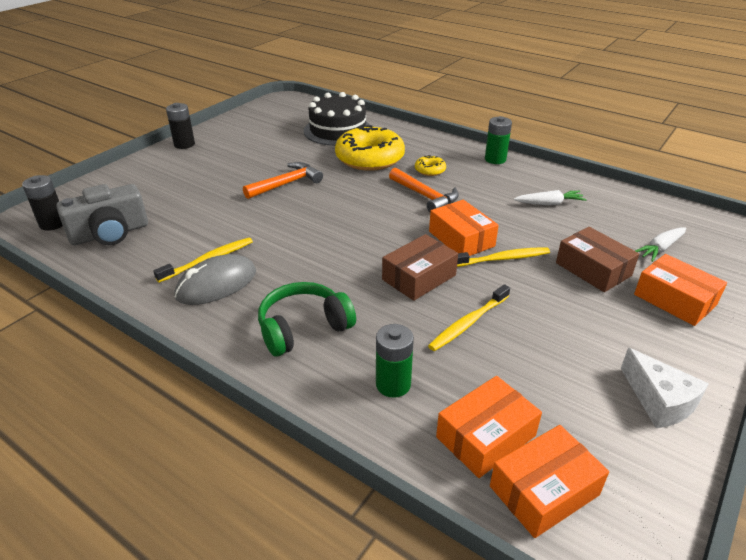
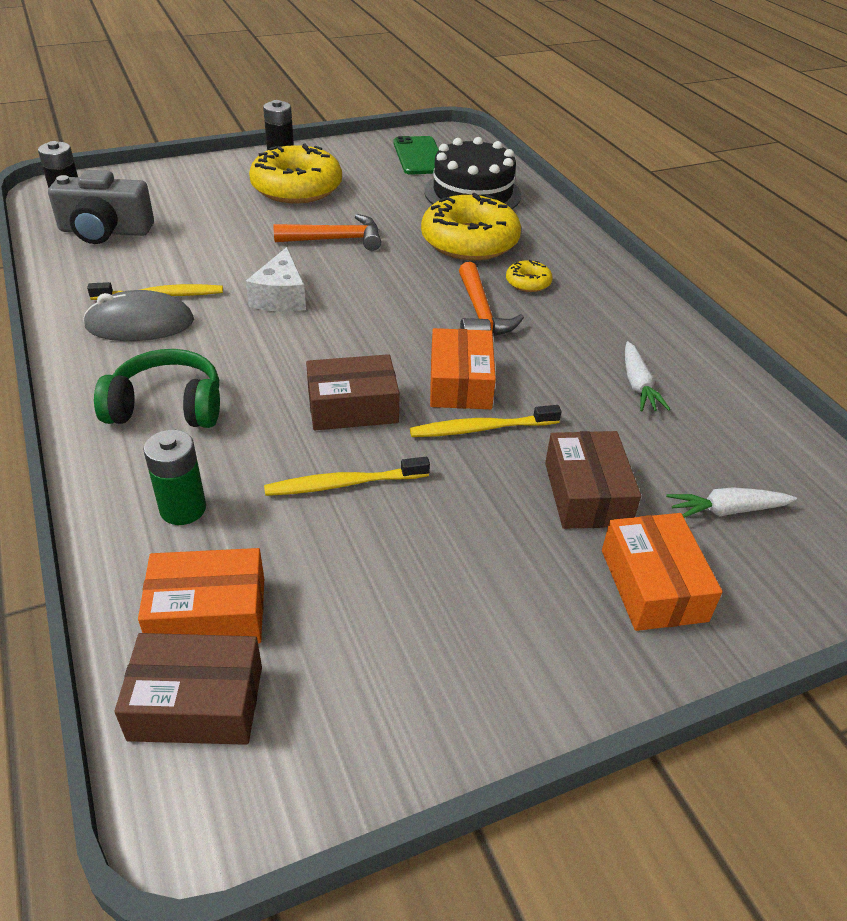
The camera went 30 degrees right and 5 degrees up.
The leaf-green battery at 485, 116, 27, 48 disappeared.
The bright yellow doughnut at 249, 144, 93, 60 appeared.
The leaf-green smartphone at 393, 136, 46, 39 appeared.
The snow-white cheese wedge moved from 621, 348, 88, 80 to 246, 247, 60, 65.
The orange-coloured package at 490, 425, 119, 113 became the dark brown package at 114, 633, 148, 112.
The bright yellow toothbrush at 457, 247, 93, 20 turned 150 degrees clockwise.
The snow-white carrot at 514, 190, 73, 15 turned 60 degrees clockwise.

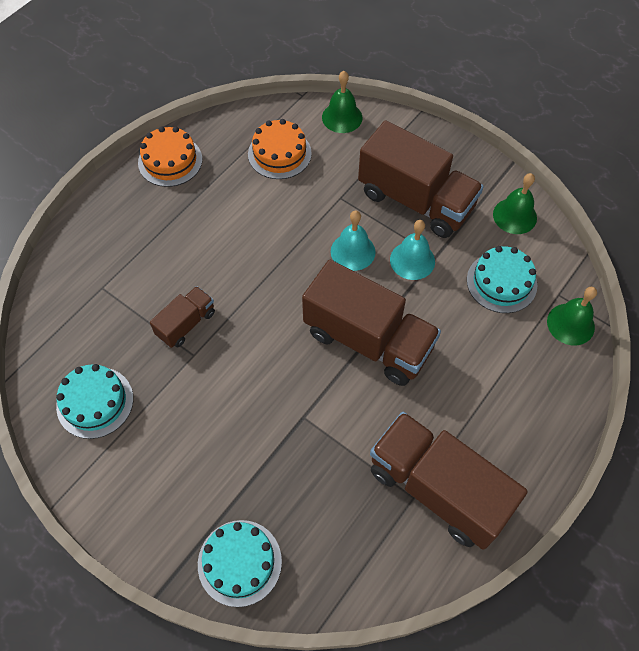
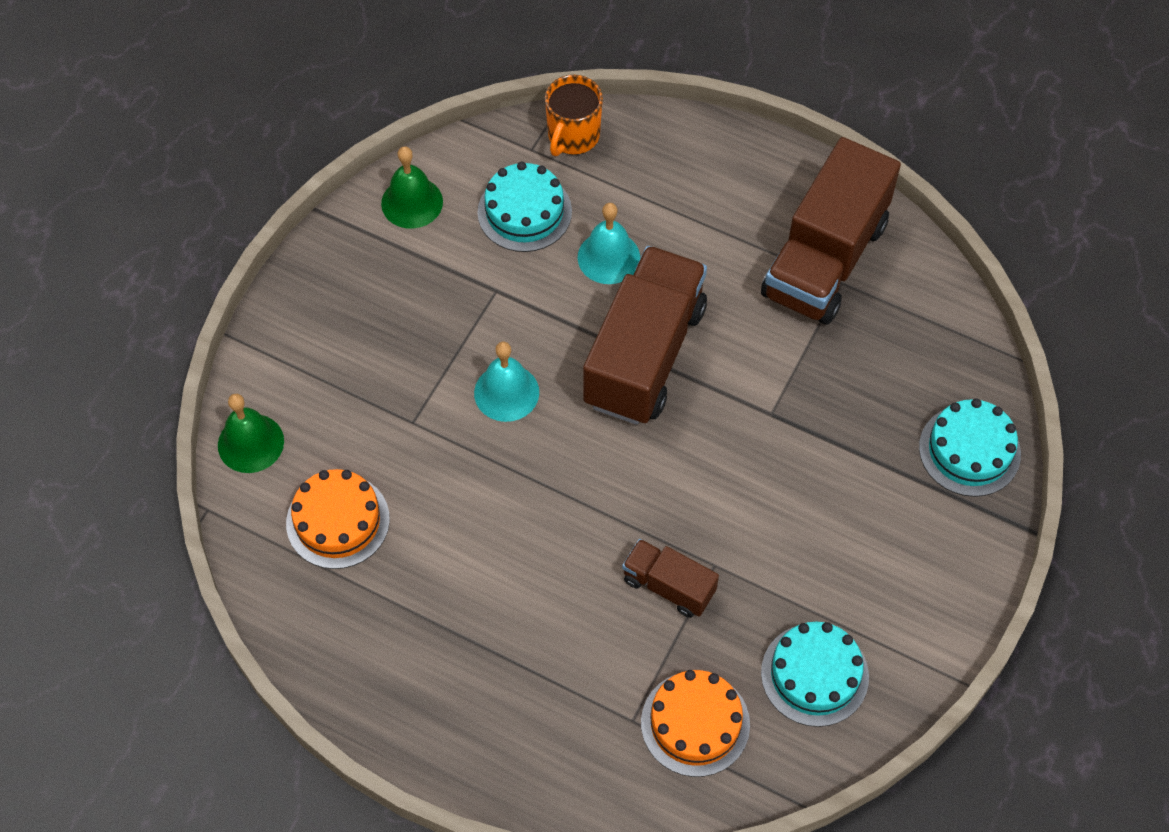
The camera went 100 degrees left and 0 degrees up.
The dark brown toy truck at 358, 120, 126, 118 disappeared.
The orange-coloured gateau moved from 138, 126, 64, 61 to 641, 670, 109, 107.
The turquoise hand bell moved from 390, 220, 45, 60 to 577, 203, 63, 81.
The leaf-green hand bell at 547, 287, 50, 58 was replaced by the orange-coloured tea mug at 545, 75, 58, 81.

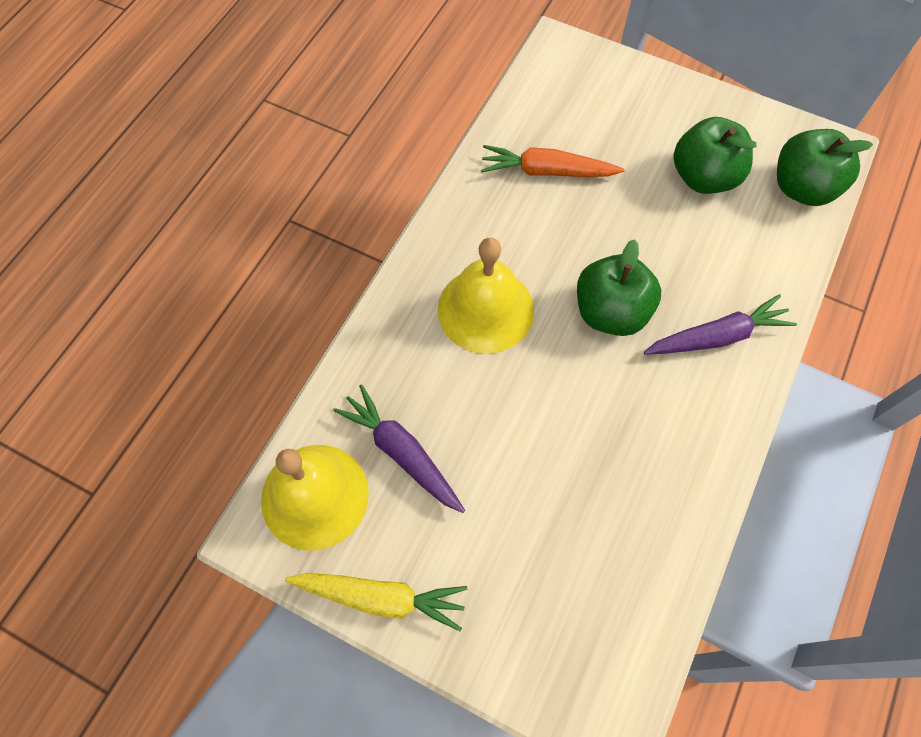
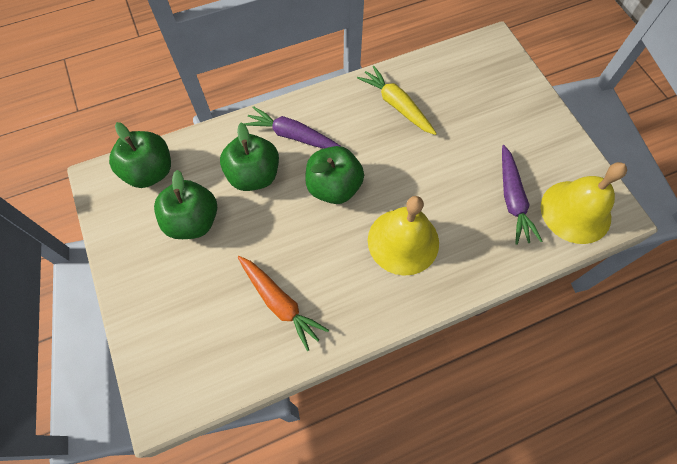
The camera went 140 degrees left and 0 degrees up.
The leaf-green apple fruit at 220, 123, 59, 68 appeared.
The bright yellow carrot moved from 285, 573, 182, 58 to 357, 66, 80, 69.

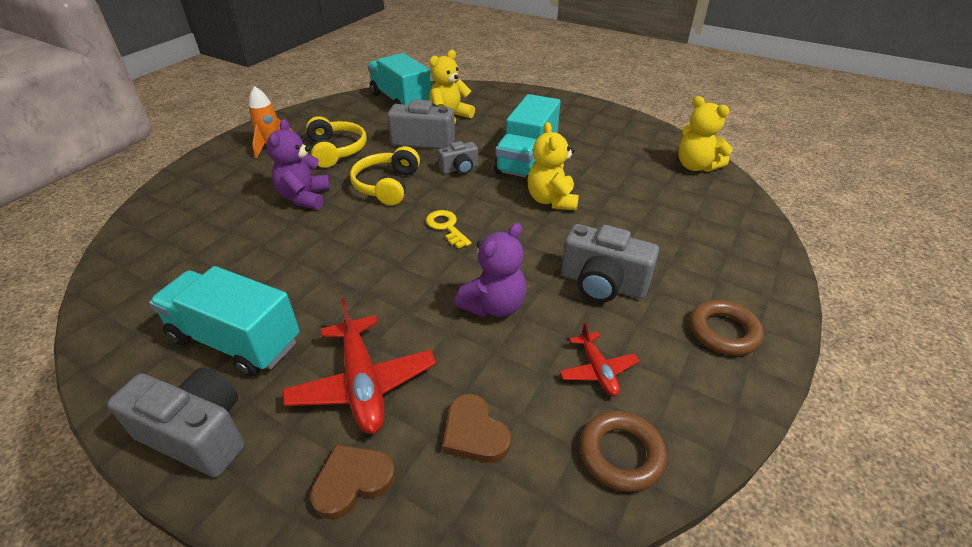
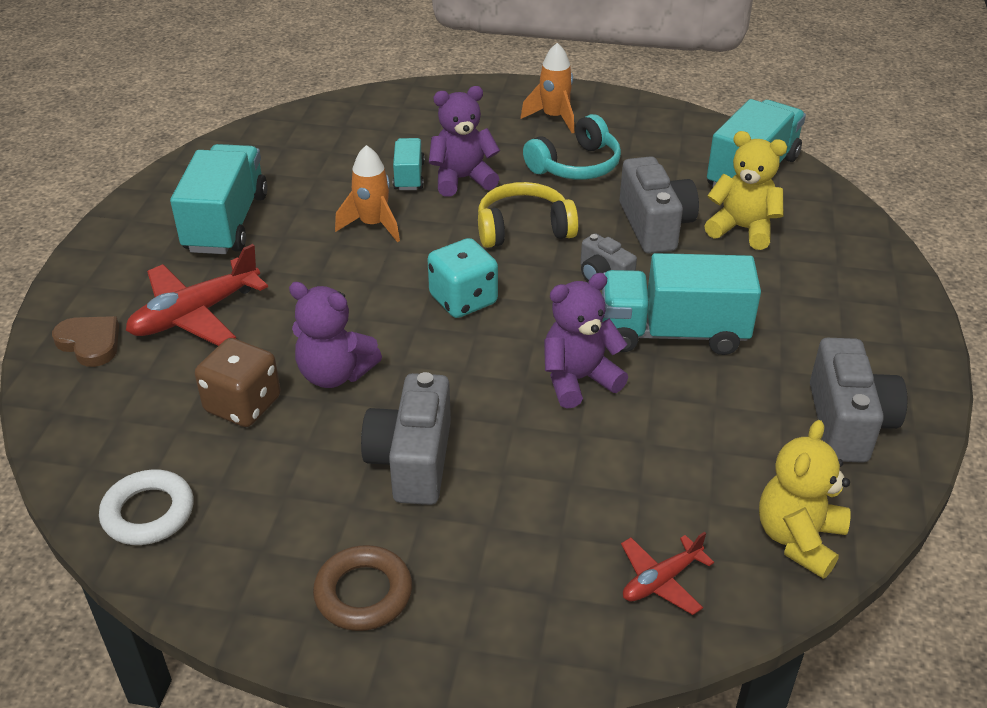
The camera went 70 degrees right and 0 degrees up.
The dark brown love heart at 442, 394, 69, 69 disappeared.
The dark brown game die at 195, 338, 86, 89 appeared.
The orange-coloured rocket at 335, 145, 65, 97 appeared.
The turquoise toy truck at 393, 138, 32, 52 appeared.
The ash-grey photo camera moved from 107, 368, 138, 110 to 810, 338, 98, 125.
The scarlet aeroplane moved from 559, 322, 80, 75 to 621, 532, 93, 83.
The bright yellow key at 426, 210, 45, 39 was replaced by the turquoise game die at 427, 238, 71, 80.
The bright yellow over-ear headphones at 306, 116, 61, 52 became the turquoise over-ear headphones at 523, 114, 98, 66.
The bright yellow teddy bear at 528, 122, 51, 88 became the royal purple teddy bear at 544, 273, 84, 136.
The dark brown ring at 580, 411, 87, 81 became the snow-white ring at 99, 469, 95, 76.

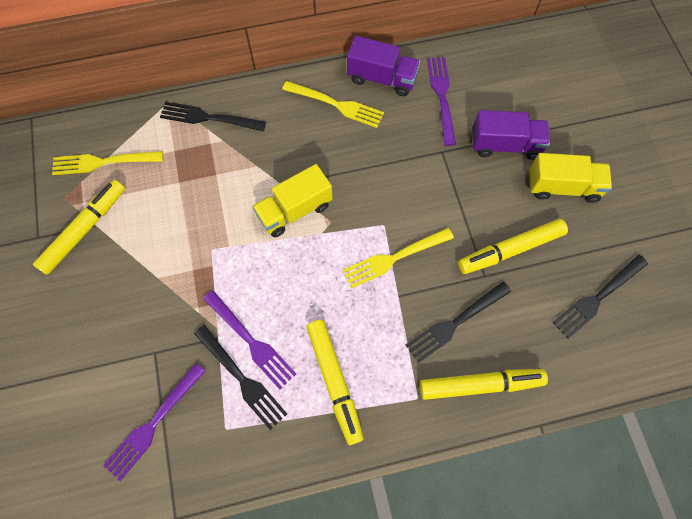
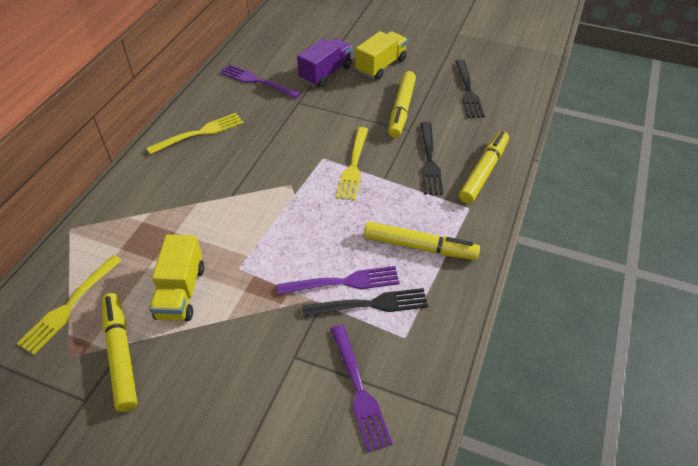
The camera went 55 degrees left and 20 degrees down.
The black dinner fork at 160, 101, 106, 30 disappeared.
The royal purple toy truck at 347, 36, 73, 60 disappeared.
The bright yellow toy truck moved from 252, 164, 80, 73 to 149, 235, 55, 86.

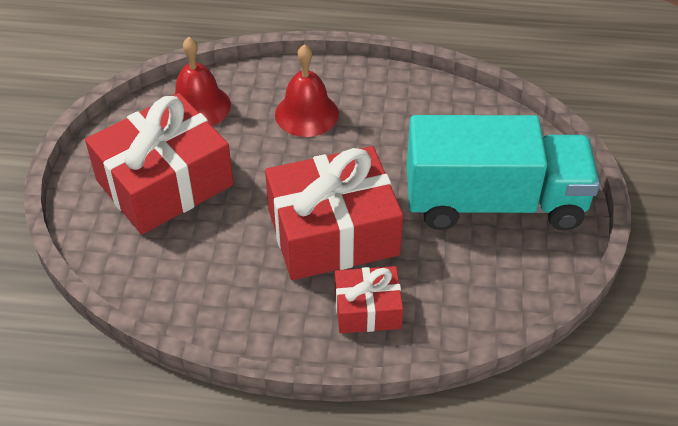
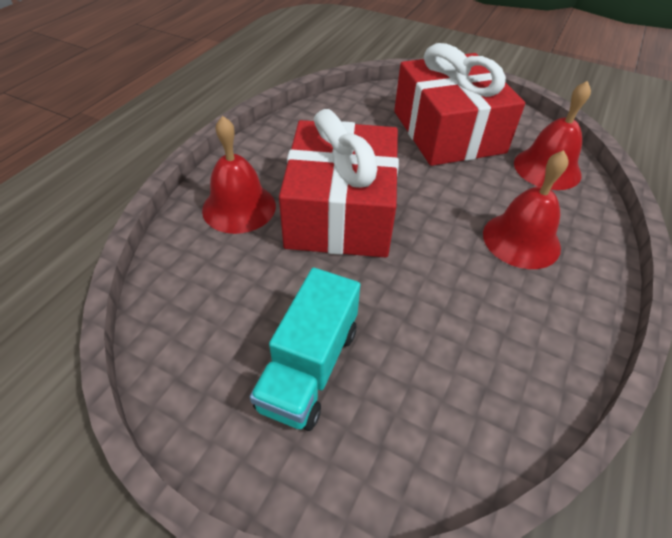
The camera went 110 degrees right and 0 degrees up.
The scarlet wrapped gift at 335, 266, 68, 67 was replaced by the scarlet hand bell at 202, 116, 74, 118.
The turquoise toy truck at 407, 115, 193, 115 changed to 0.56 times the size.

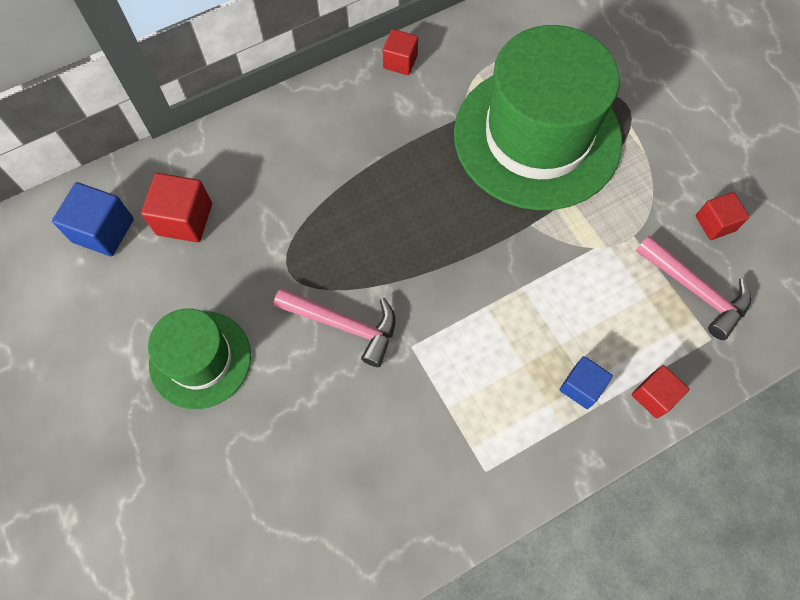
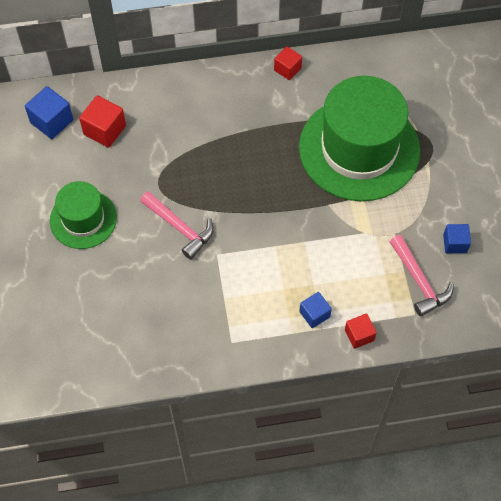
The camera went 20 degrees right and 5 degrees down.
The scarlet block at 696, 192, 53, 48 became the royal blue block at 443, 224, 28, 29.

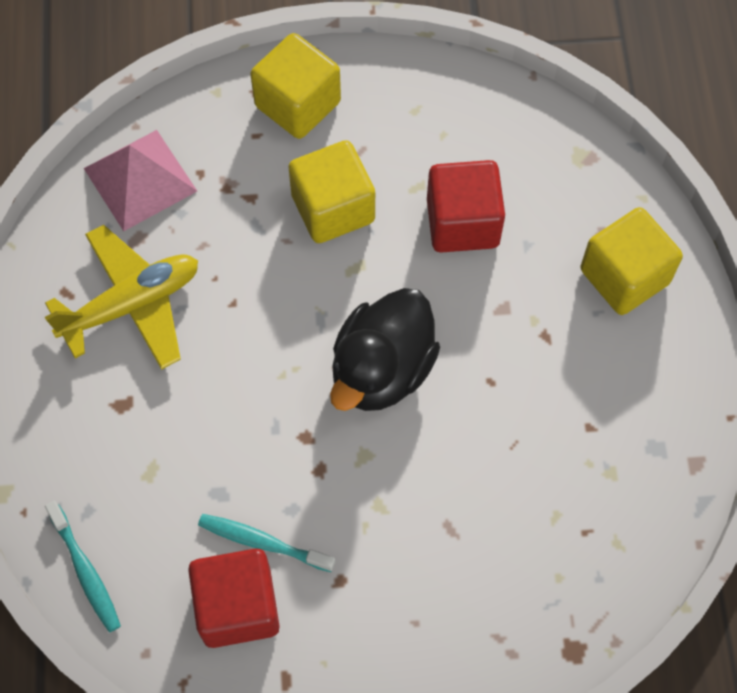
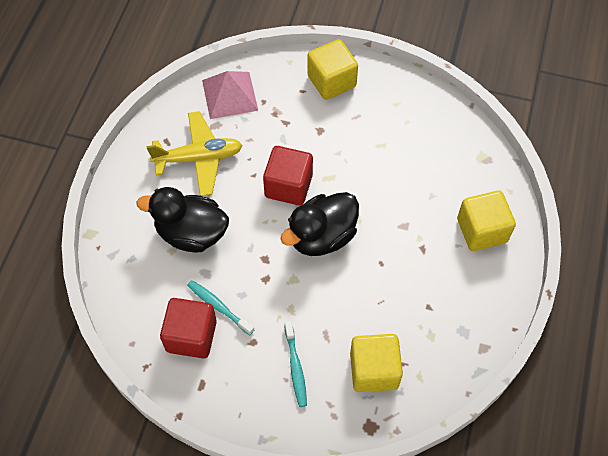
The camera went 20 degrees right and 5 degrees down.
The black toy duck at 136, 187, 93, 65 appeared.
The turquoise toothbrush moved from 45, 501, 76, 131 to 284, 321, 23, 86.
The bright yellow block moved from 288, 140, 87, 103 to 350, 334, 53, 58.
The scarlet block moved from 427, 160, 78, 93 to 263, 146, 50, 59.

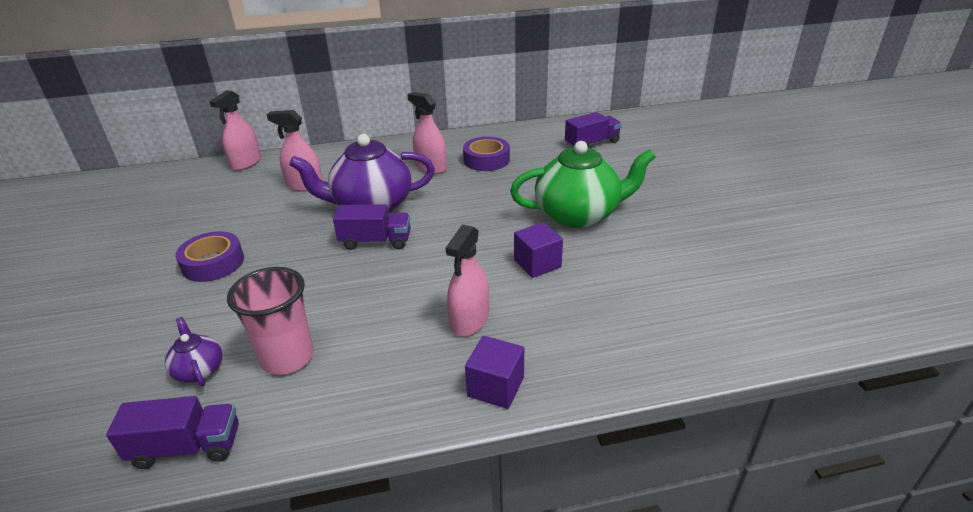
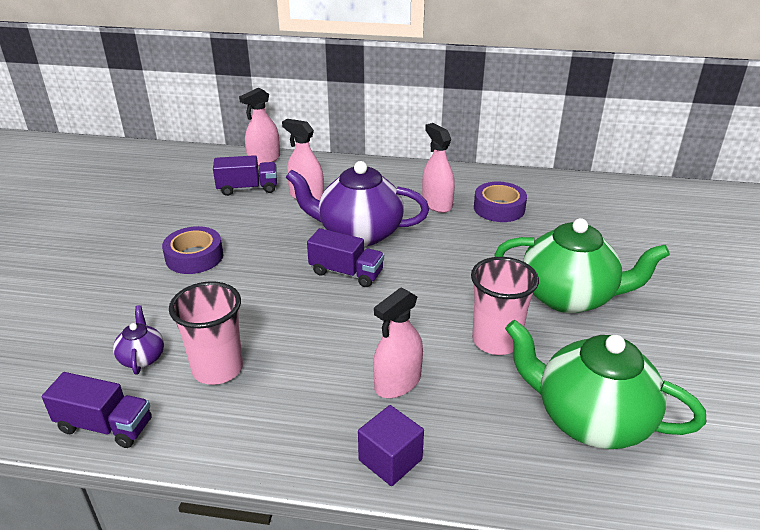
The camera went 20 degrees right and 0 degrees up.
The leaf-green tea pot at 505, 320, 201, 129 appeared.
The royal purple toy truck moved from 565, 112, 57, 36 to 213, 155, 64, 41.
The royal purple block at 514, 222, 49, 56 was replaced by the pink beaker at 471, 257, 68, 98.

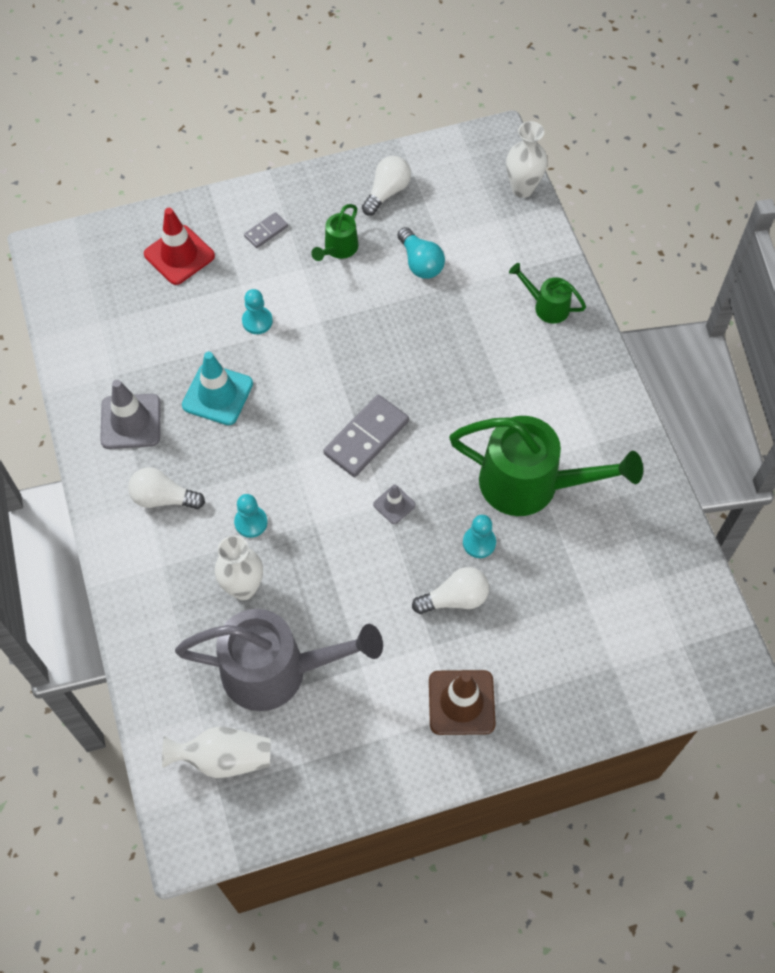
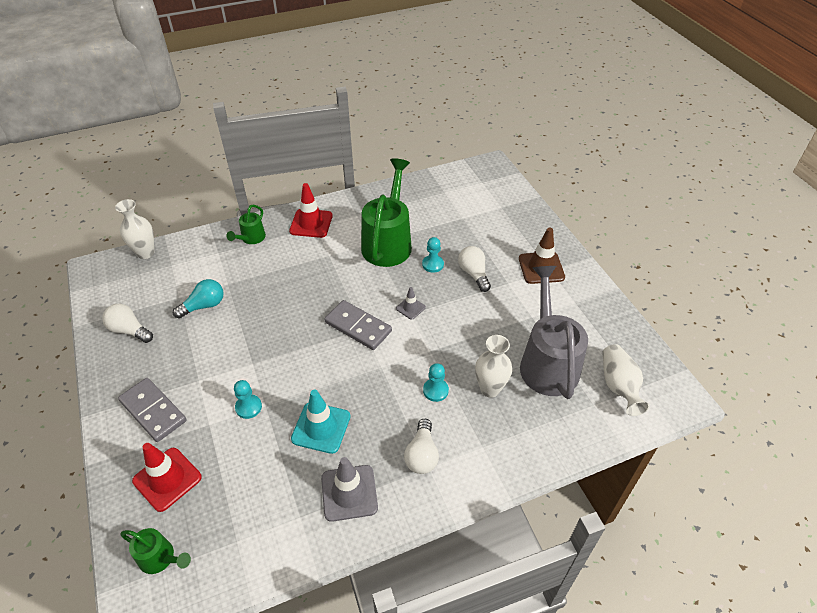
The camera went 95 degrees left and 15 degrees down.
The scarlet road cone at 289, 183, 44, 55 appeared.
The leaf-green sprinkling can moved from 311, 204, 48, 57 to 120, 528, 71, 46.
The ash-grey domino at 244, 212, 44, 36 changed to 1.89 times the size.

